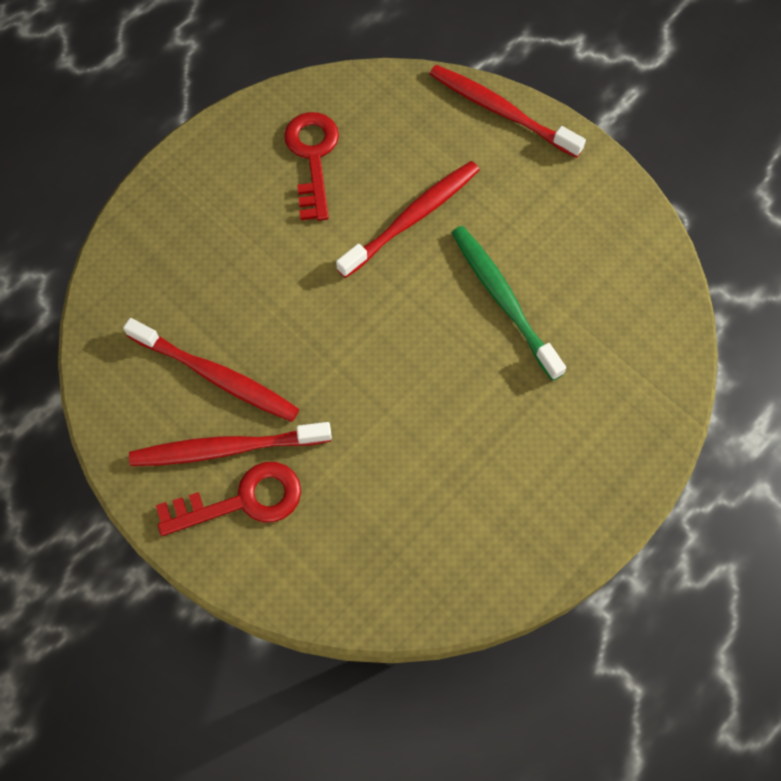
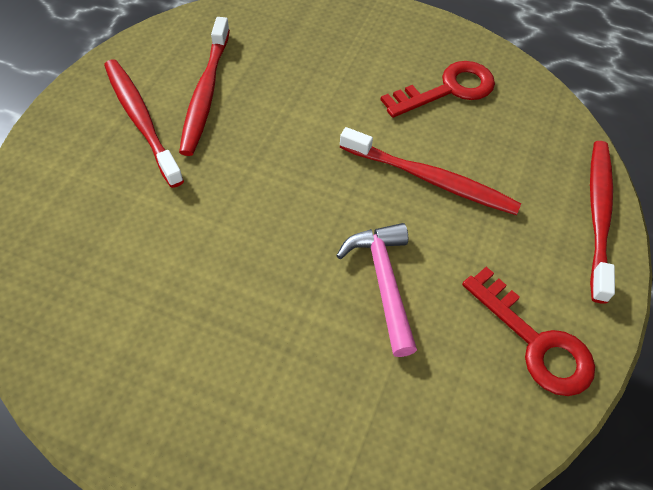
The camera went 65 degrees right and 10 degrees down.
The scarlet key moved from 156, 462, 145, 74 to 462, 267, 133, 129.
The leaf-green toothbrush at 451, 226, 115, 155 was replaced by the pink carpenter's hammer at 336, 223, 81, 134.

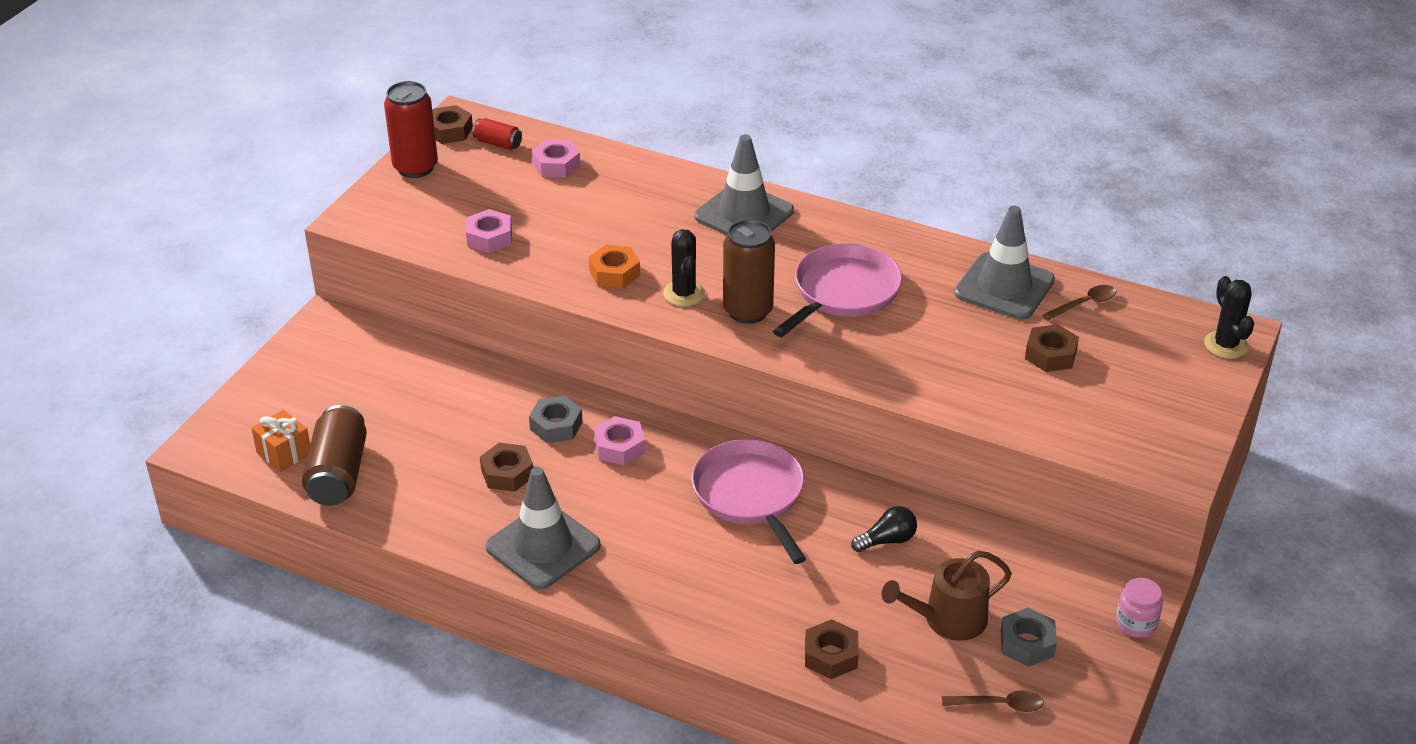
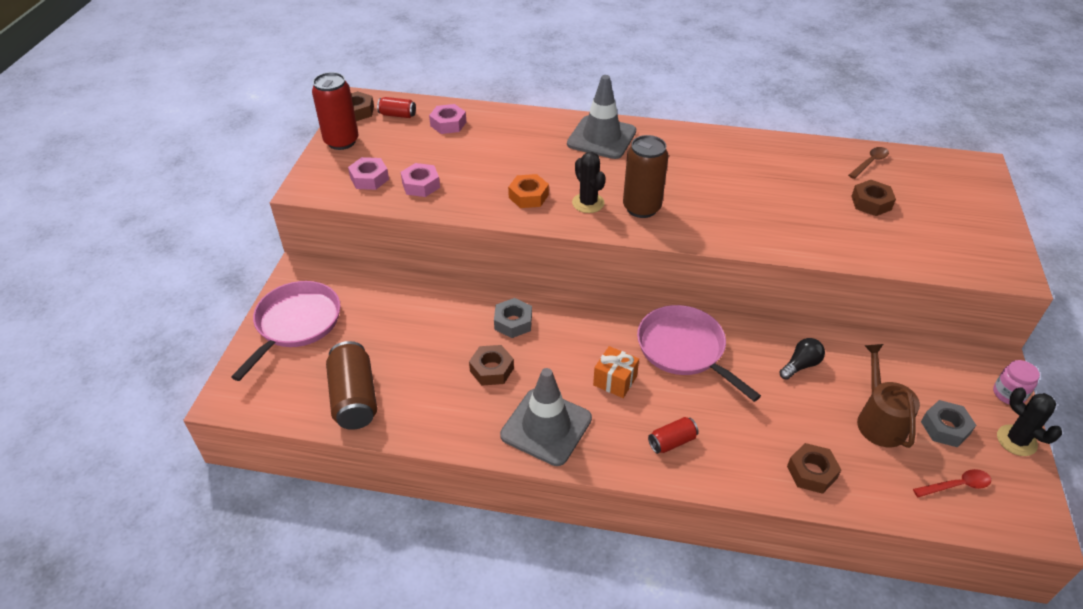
The camera went 15 degrees left and 5 degrees up.
The ash-grey road cone at 954, 206, 101, 114 disappeared.
The scarlet tin at 648, 417, 51, 37 appeared.
The orange-coloured wrapped gift moved from 251, 410, 59, 62 to 593, 346, 46, 52.
The pink hexagon nut moved from 594, 416, 51, 50 to 348, 157, 41, 33.
The pink skillet moved from 773, 243, 129, 94 to 231, 281, 110, 100.
The black cactus moved from 1204, 276, 50, 83 to 997, 387, 65, 69.
The dark brown teaspoon at 942, 690, 102, 22 became the scarlet teaspoon at 913, 469, 78, 28.
The dark brown sprinkling can at 882, 551, 130, 90 turned 120 degrees clockwise.

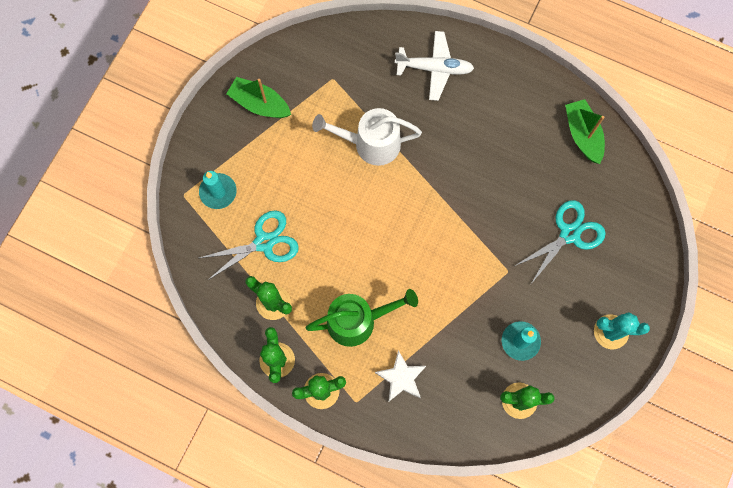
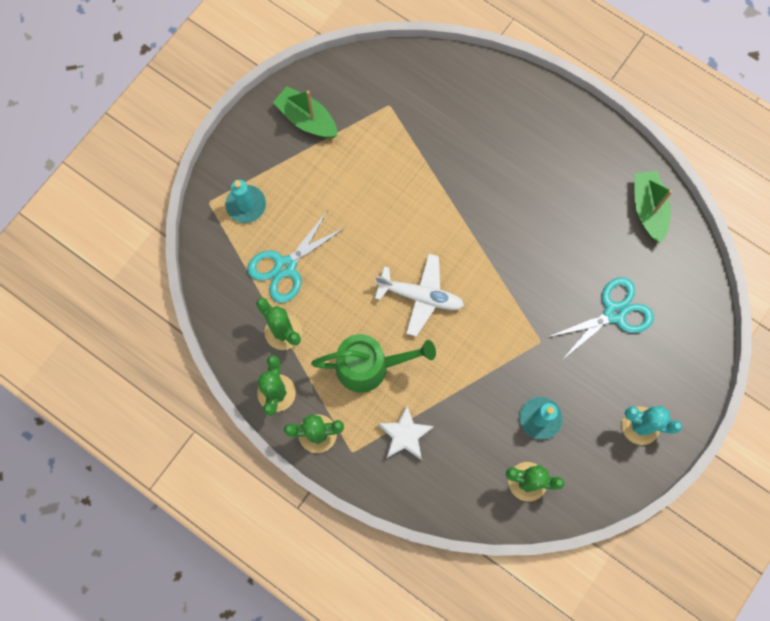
The camera went 10 degrees right and 0 degrees up.
The snow-white sprinkling can at 312, 108, 110, 58 disappeared.
The snow-white aeroplane moved from 395, 31, 79, 70 to 375, 254, 89, 83.
The turquoise scissors at 199, 210, 100, 71 turned 150 degrees clockwise.

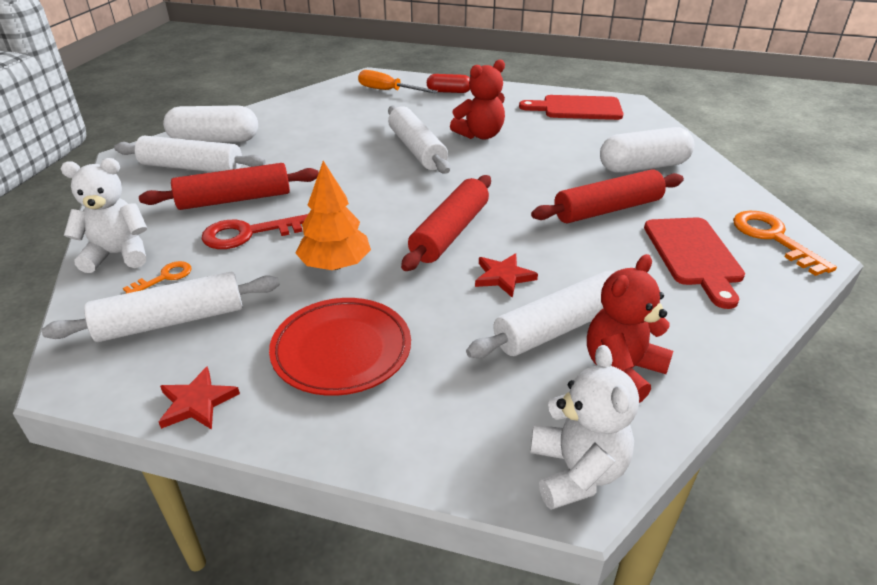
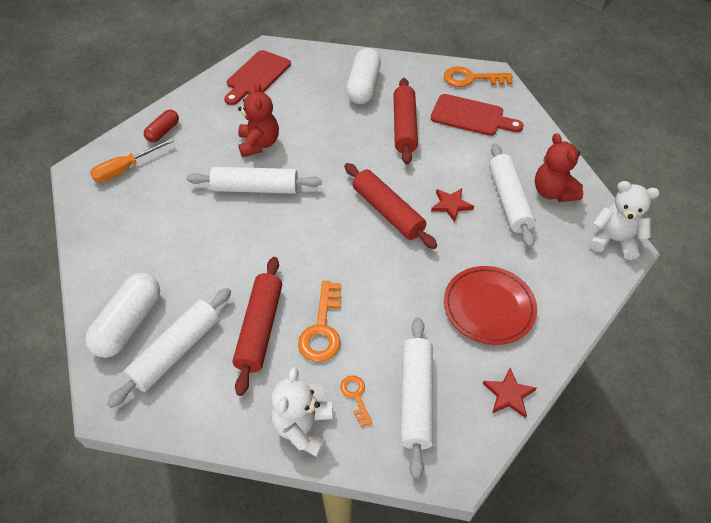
The camera went 65 degrees left and 15 degrees up.
The orange-coloured toy tree at 295, 161, 76, 109 disappeared.
The scarlet key at 202, 214, 106, 35 became the orange-coloured key at 298, 281, 43, 81.

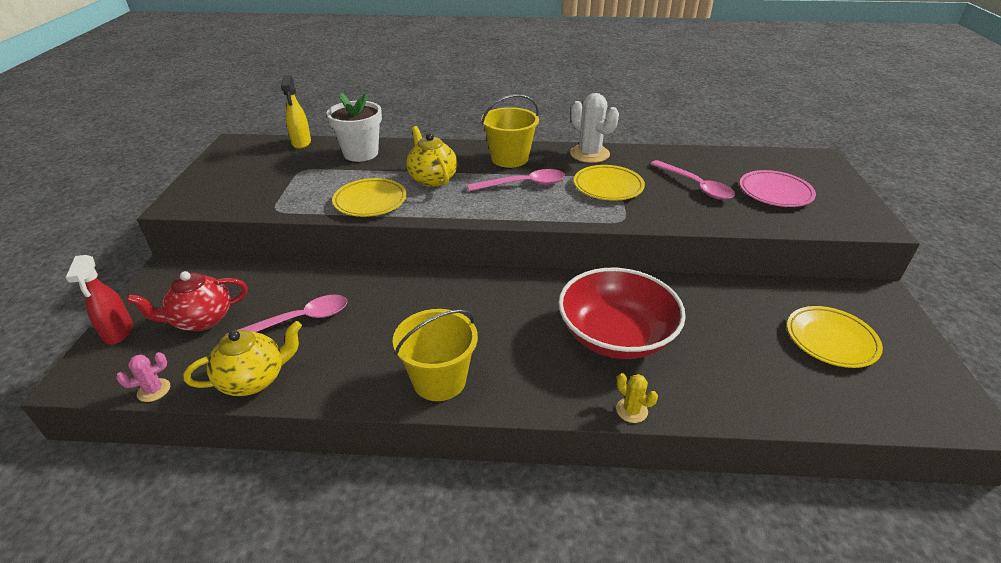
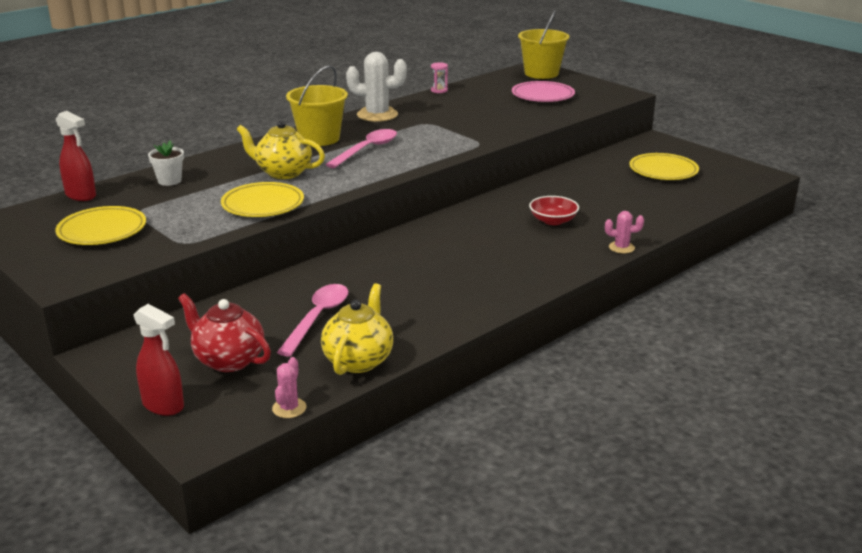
The camera went 45 degrees left and 10 degrees down.
The pink teaspoon at 650, 160, 85, 40 disappeared.
The pink sand timer at 431, 62, 17, 31 appeared.
The bright yellow pail moved from 393, 309, 85, 92 to 518, 10, 51, 69.
The bright yellow flat dish moved from 574, 165, 71, 36 to 55, 206, 91, 39.
The bright yellow spray cleaner at 281, 75, 30, 74 became the scarlet spray cleaner at 56, 111, 40, 90.
The bright yellow cactus at 616, 373, 42, 50 became the pink cactus at 605, 211, 39, 42.
The scarlet tea pot at 126, 271, 122, 60 turned 105 degrees clockwise.
The snow-white plant pot at 327, 93, 55, 69 changed to 0.55 times the size.
The scarlet bowl at 558, 268, 128, 91 changed to 0.47 times the size.

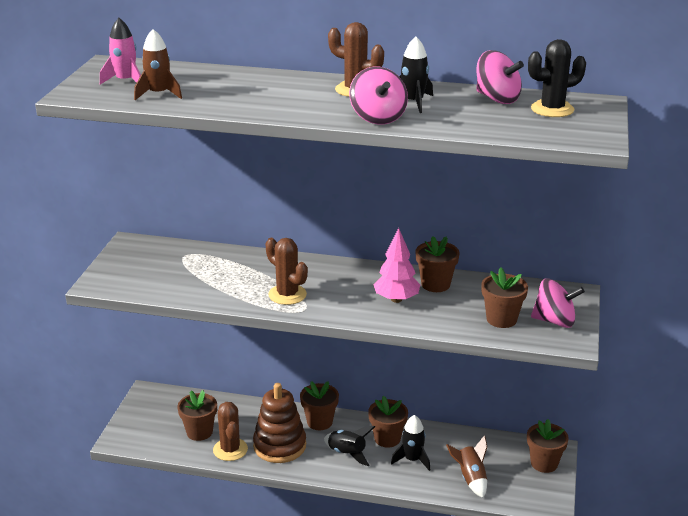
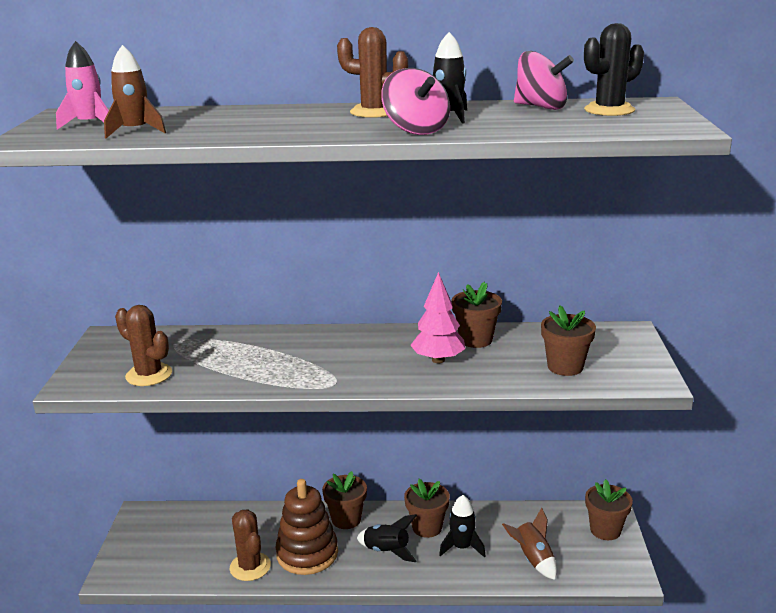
The camera went 10 degrees left and 5 degrees down.
The dark brown plant pot at 177, 390, 40, 51 disappeared.
The pink toy top at 531, 278, 54, 50 disappeared.
The dark brown cactus moved from 266, 238, 42, 67 to 115, 305, 57, 81.

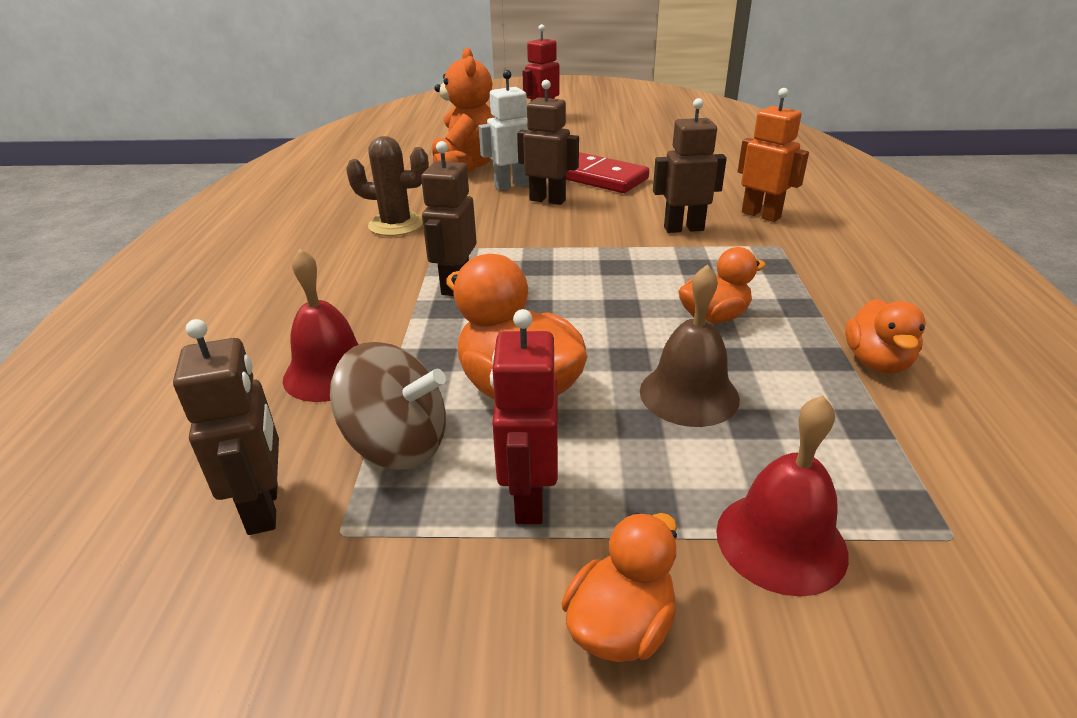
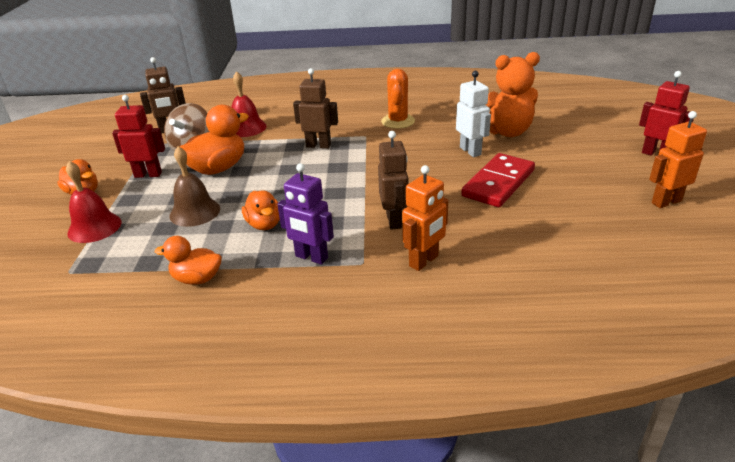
The camera went 90 degrees right and 0 degrees up.
The dark brown toy robot at 517, 80, 62, 125 disappeared.
The royal purple toy robot at 277, 163, 57, 102 appeared.
The orange-coloured toy robot at 649, 111, 58, 97 appeared.
The dark brown cactus at 346, 136, 83, 100 became the orange-coloured cactus at 381, 69, 34, 60.

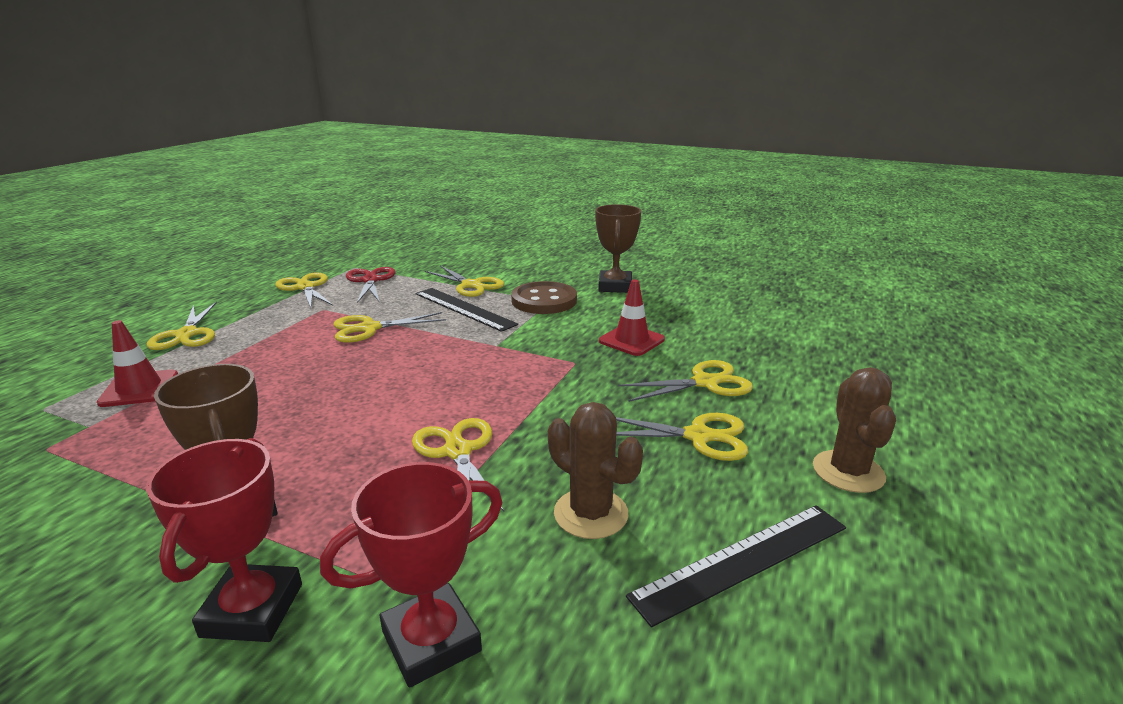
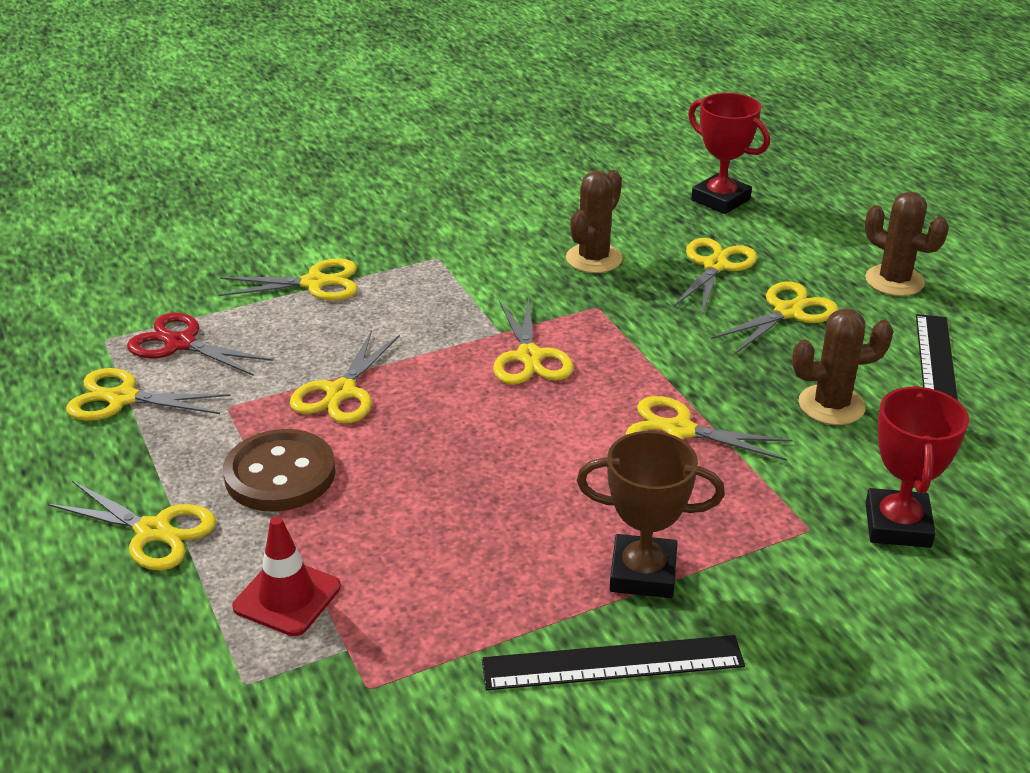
The camera went 50 degrees left and 10 degrees up.
The dark brown award cup at 595, 204, 46, 89 disappeared.
The bright yellow scissors at 493, 298, 81, 87 appeared.
The scarlet award cup moved from 146, 438, 156, 204 to 688, 93, 82, 121.
The black ruler moved from 416, 288, 102, 44 to 482, 635, 263, 55.
The dark brown shirt button moved from 511, 281, 66, 33 to 223, 429, 112, 82.
The scarlet road cone at 599, 279, 66, 77 was replaced by the dark brown cactus at 566, 170, 57, 103.

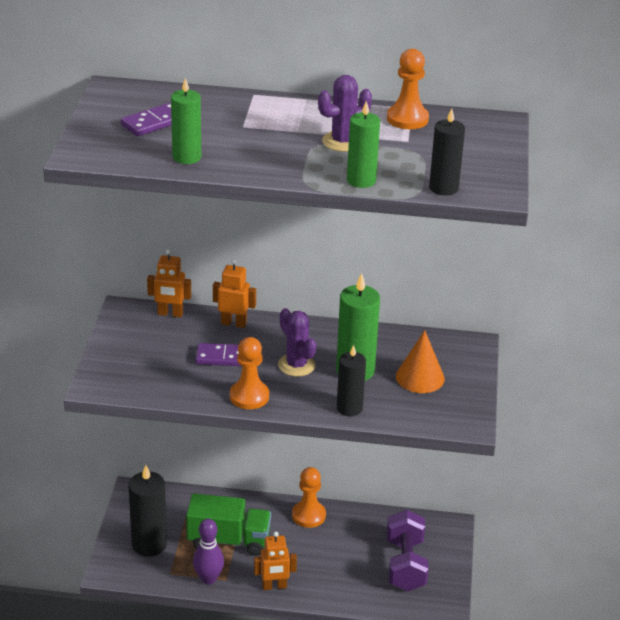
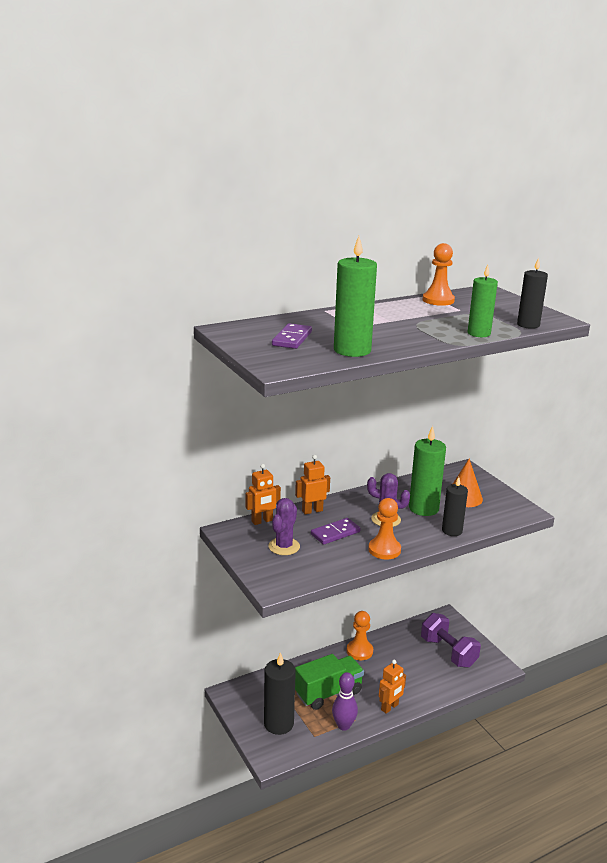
The camera went 35 degrees left and 10 degrees down.
The royal purple cactus moved from 318, 75, 54, 77 to 268, 498, 32, 57.
The leaf-green wax candle at 171, 78, 30, 86 changed to 1.53 times the size.

